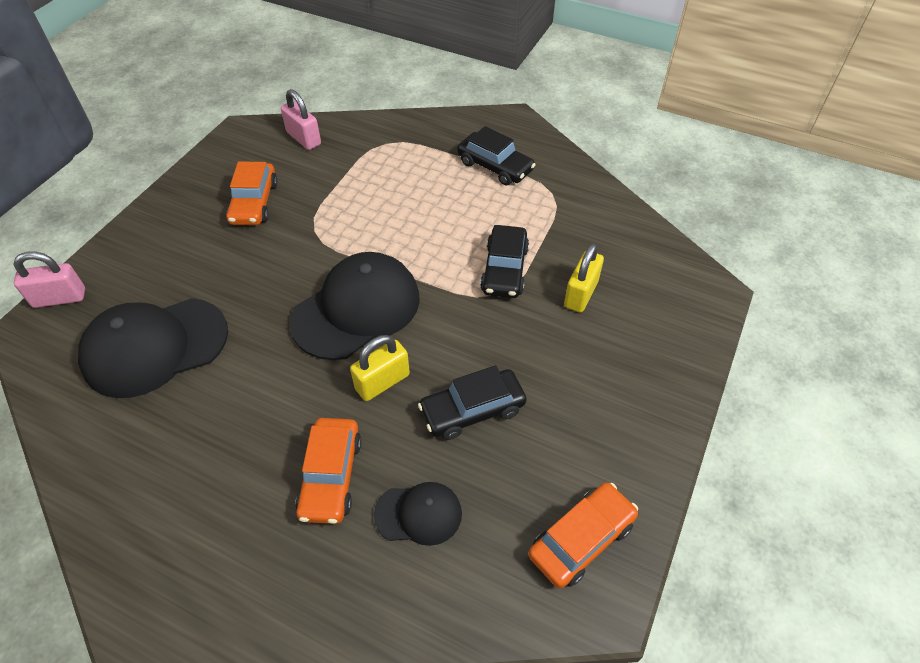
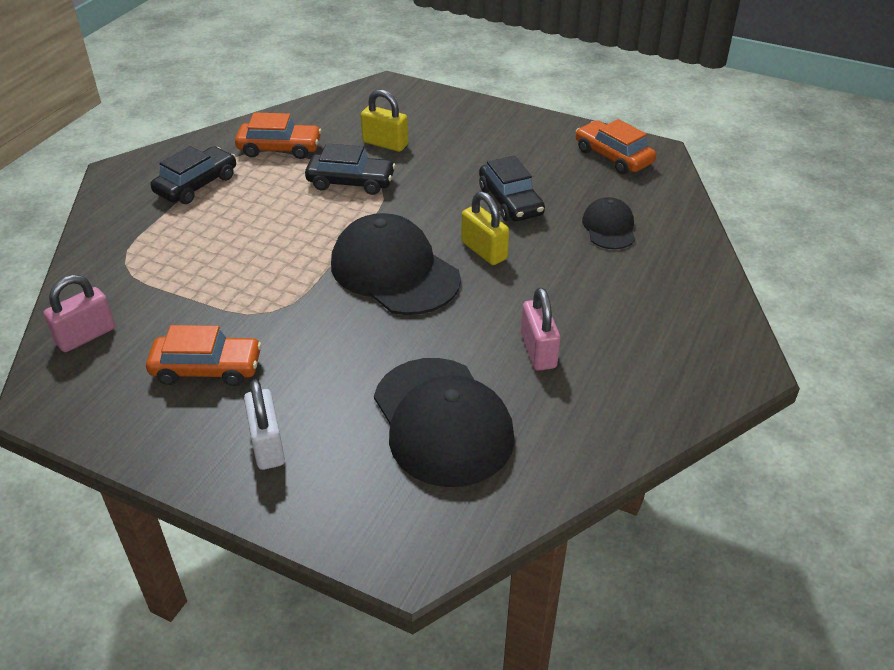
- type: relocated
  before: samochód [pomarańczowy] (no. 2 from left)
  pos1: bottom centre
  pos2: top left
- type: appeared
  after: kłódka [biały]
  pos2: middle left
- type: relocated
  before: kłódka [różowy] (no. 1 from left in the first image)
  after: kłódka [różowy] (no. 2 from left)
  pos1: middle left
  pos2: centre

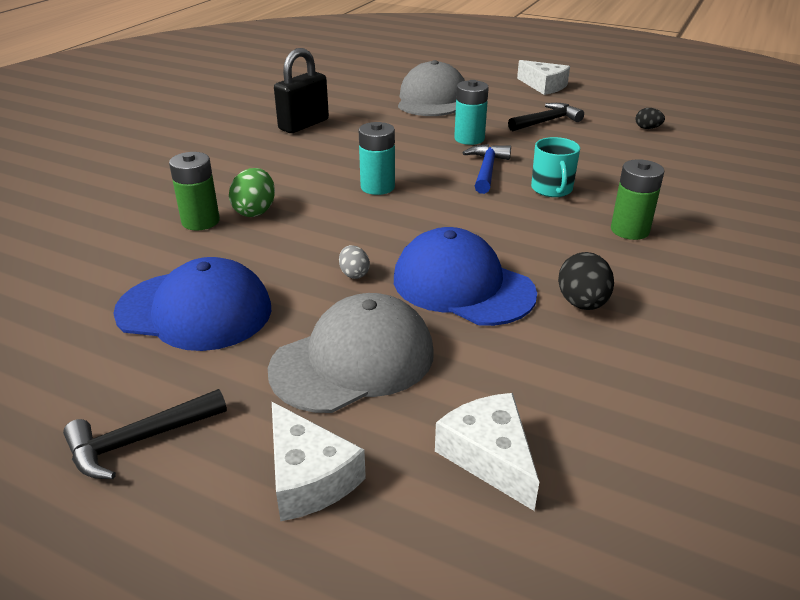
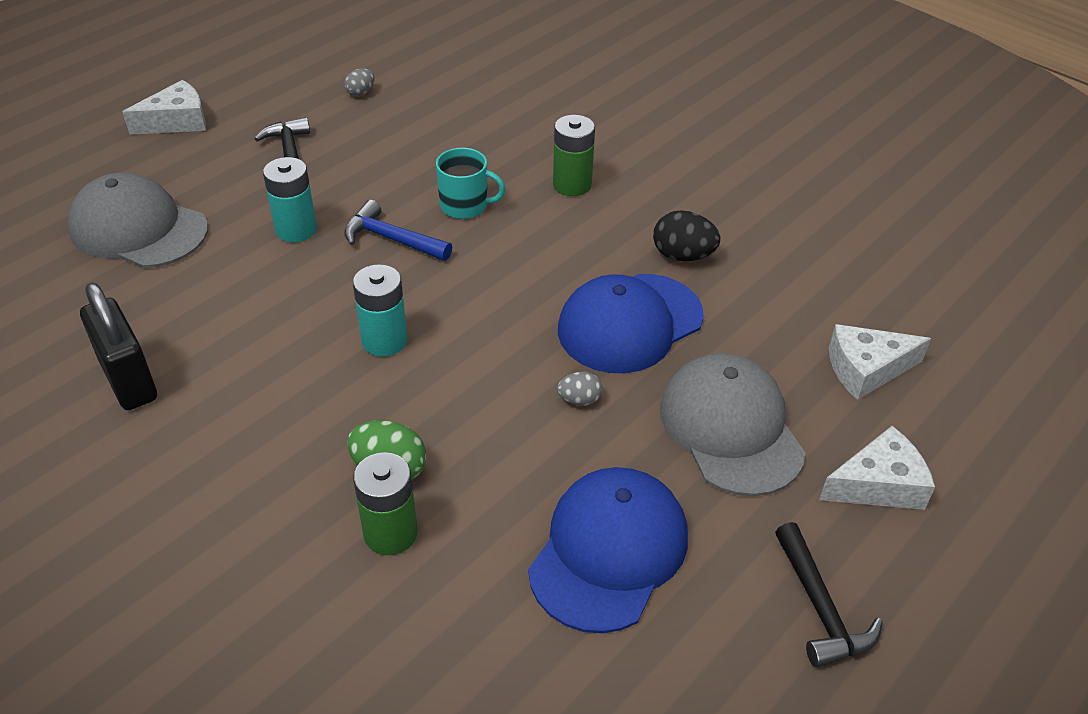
- type: colour
  before: jajko [czarny] (no. 2 from left)
  after: jajko [szary] (no. 1 from left)
  pos1: top right
  pos2: top left

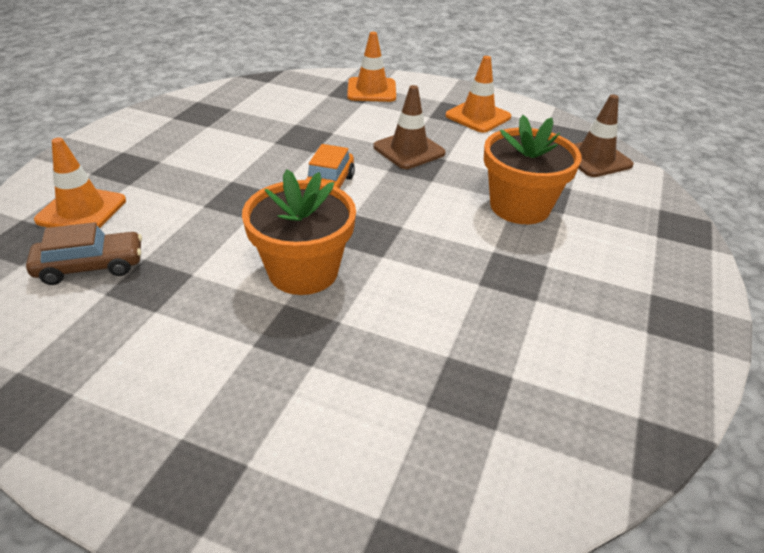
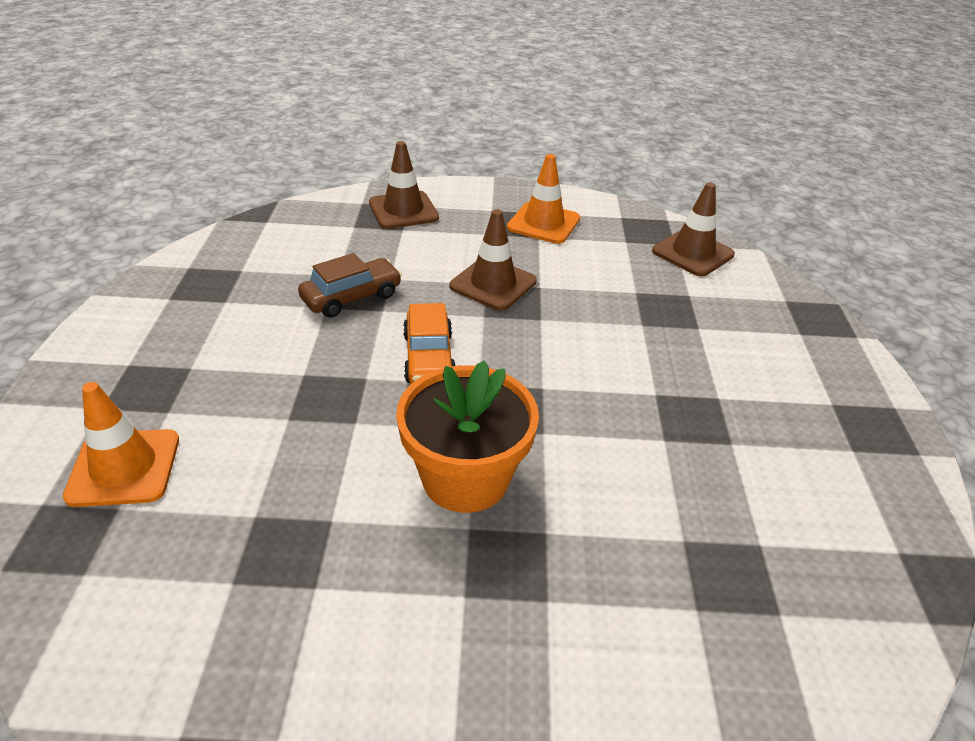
- type: relocated
  before: samochód [brązowy]
  pos1: middle left
  pos2: centre
- type: colour
  before: pachołek [pomarańczowy] (no. 2 from left)
  after: pachołek [brązowy] (no. 1 from left)
  pos1: top centre
  pos2: top centre
- type: missing
  before: doniczka [pomarańczowy] (no. 2 from left)
  pos1: top right

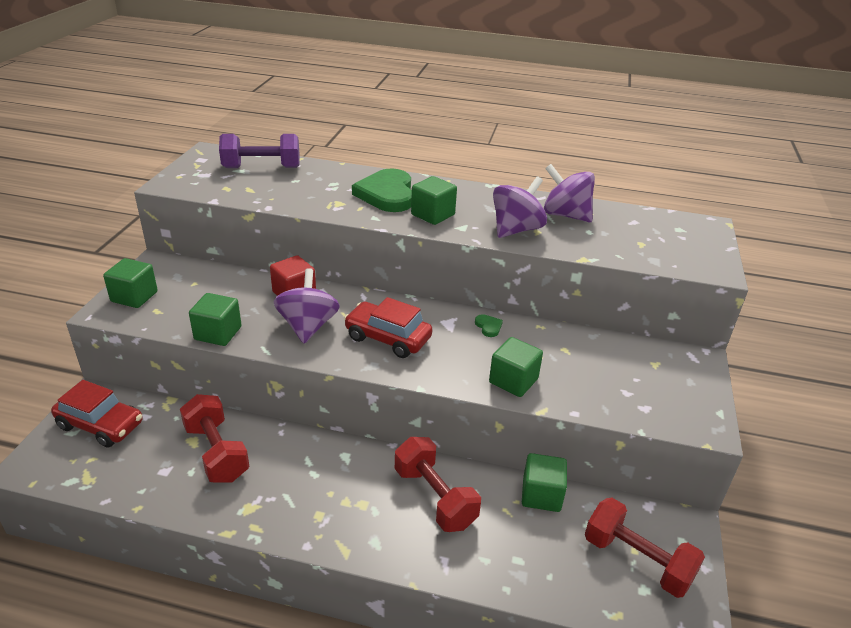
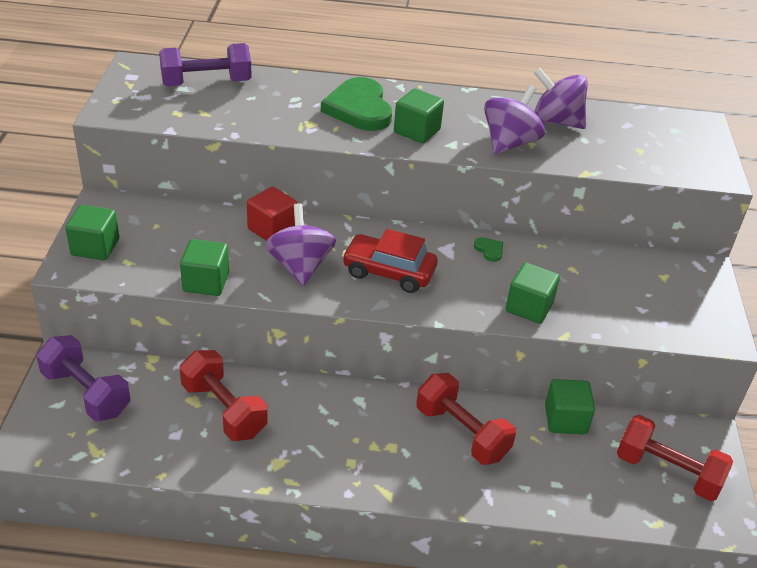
- type: exchanged
  before: samochód [czerwony] (no. 1 from left)
  after: hantel [fioletowy] (no. 1 from left)
  pos1: middle left
  pos2: middle left

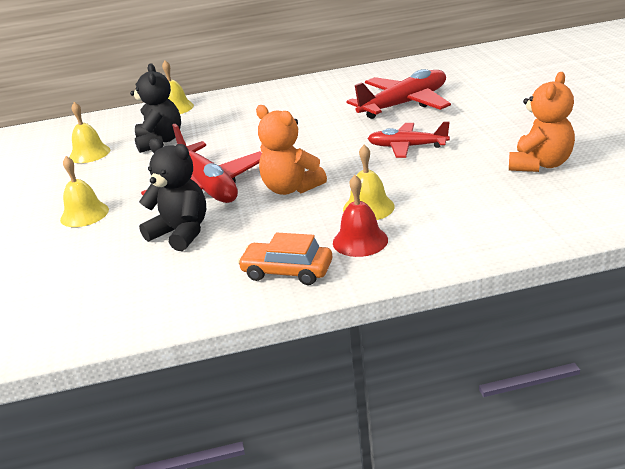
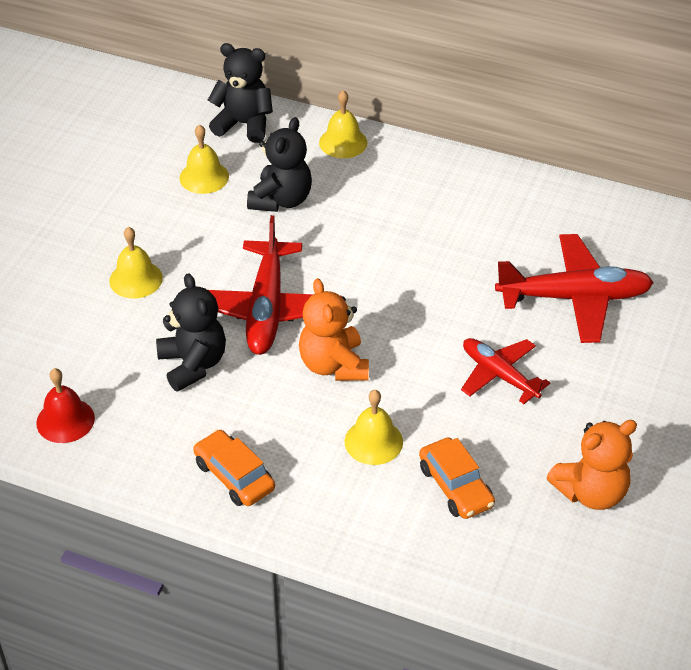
- type: relocated
  before: dzwonek [czerwony]
  pos1: centre
  pos2: middle left
- type: appeared
  after: miś [czarny] (no. 2 from left)
  pos2: top centre
- type: appeared
  after: samochód [pomarańczowy] (no. 2 from left)
  pos2: bottom centre

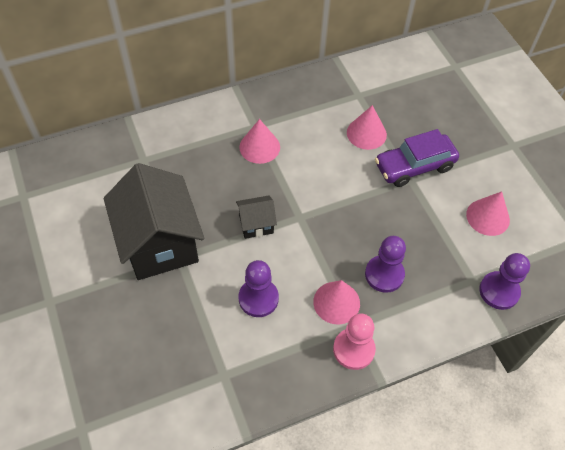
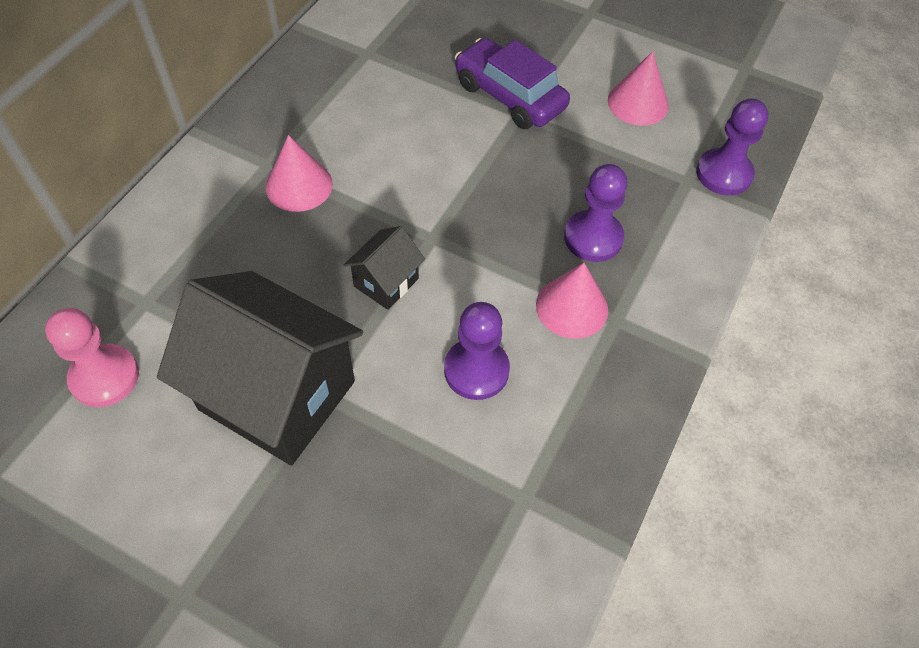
- type: relocated
  before: pionek [różowy]
  pos1: bottom centre
  pos2: middle left
- type: spun
  before: samochód [fioletowy]
  pos1: middle right
  pos2: top centre
  turn: 105
- type: missing
  before: stożek [różowy] (no. 3 from left)
  pos1: top centre

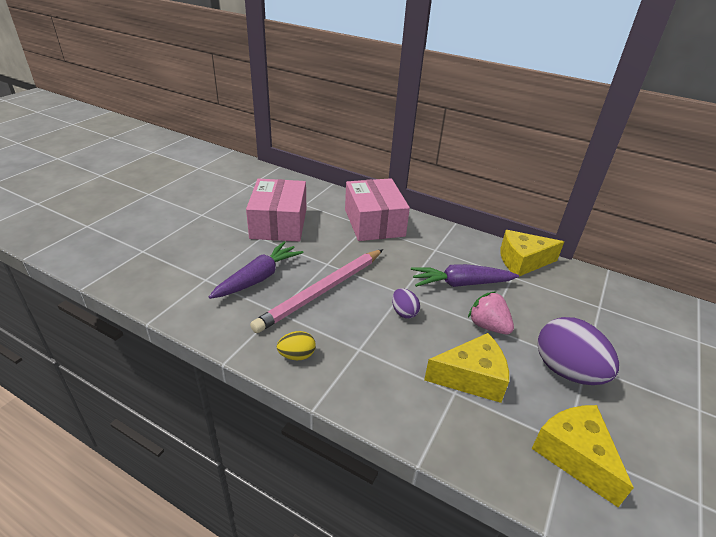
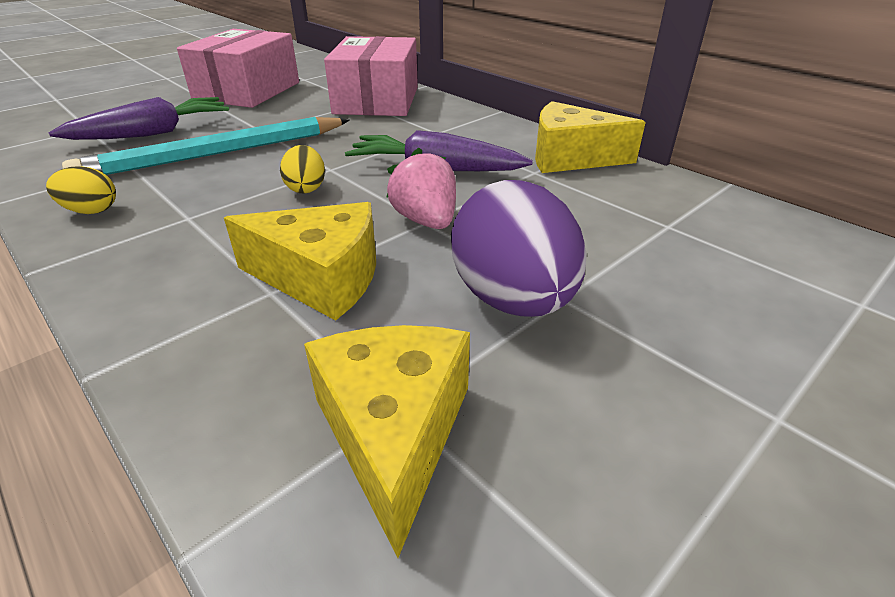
- type: colour
  before: ołówek [różowy]
  after: ołówek [turkusowy]
  pos1: centre
  pos2: top left
- type: colour
  before: jajko [fioletowy] (no. 1 from left)
  after: jajko [żółty] (no. 2 from left)
  pos1: centre
  pos2: top centre

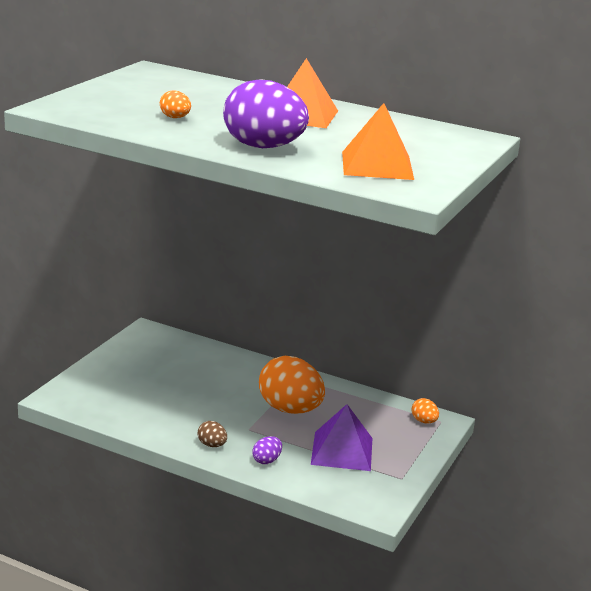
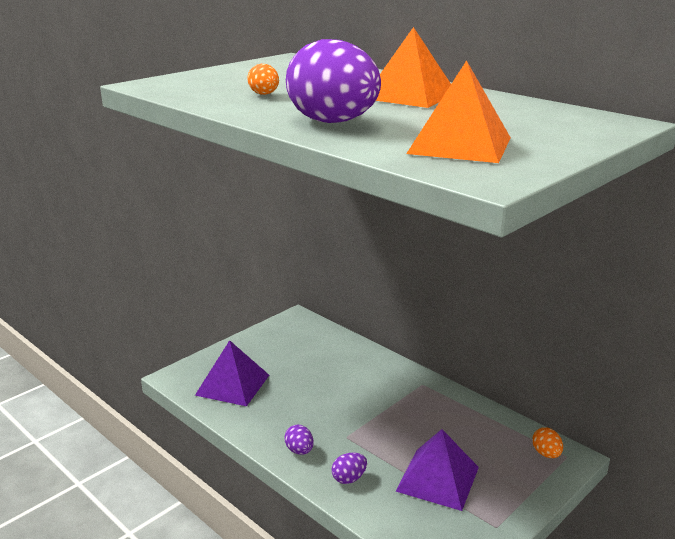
- type: appeared
  after: piramida [fioletowy] (no. 1 from left)
  pos2: bottom centre
- type: colour
  before: jajko [brązowy]
  after: jajko [fioletowy] (no. 1 from left)
  pos1: bottom centre
  pos2: bottom centre
- type: missing
  before: jajko [pomarańczowy] (no. 2 from left)
  pos1: centre

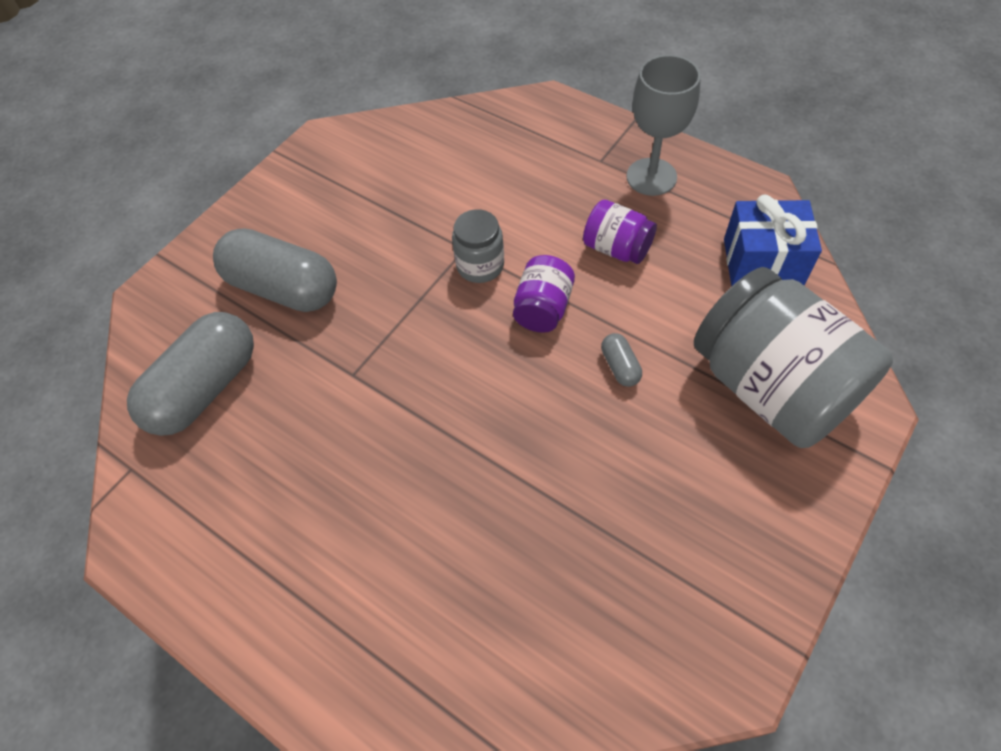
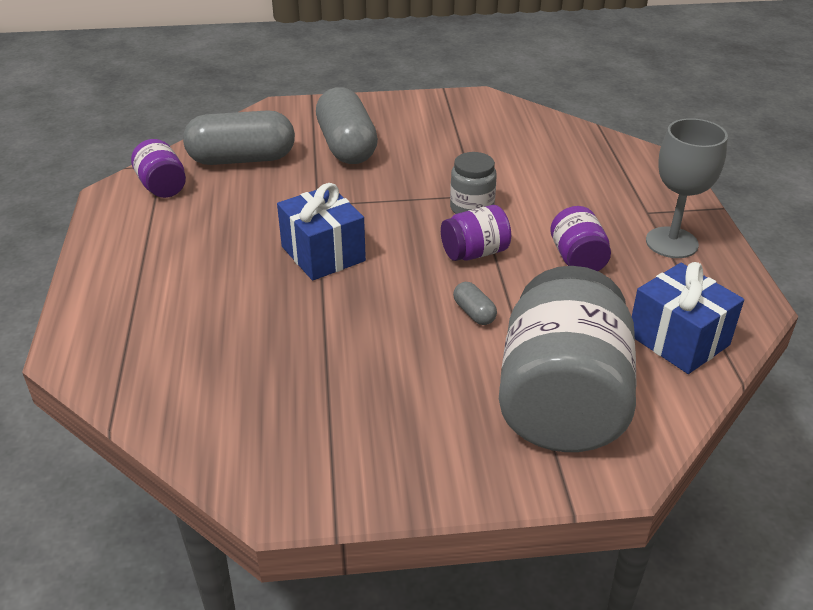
- type: appeared
  after: słoik [fioletowy] (no. 1 from left)
  pos2: top left
- type: appeared
  after: prezent [niebieski] (no. 1 from left)
  pos2: centre
- type: spun
  before: kapsułka [szary] (no. 3 from left)
  pos1: centre
  pos2: centre
  turn: -60

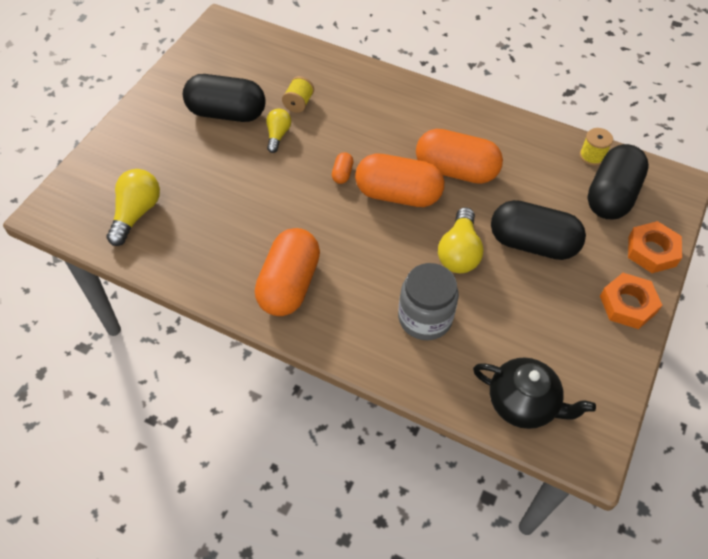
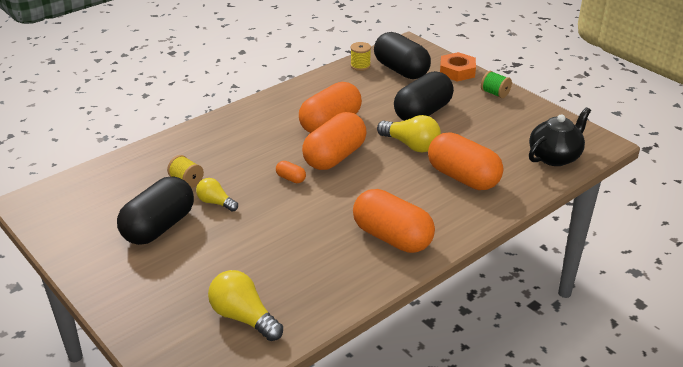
- type: exchanged
  before: słoik [szary]
  after: kapsułka [pomarańczowy] (no. 5 from left)
  pos1: centre
  pos2: middle right
- type: exchanged
  before: nakrętka [pomarańczowy] (no. 1 from left)
  after: szpulka [zielony]
  pos1: middle right
  pos2: top right

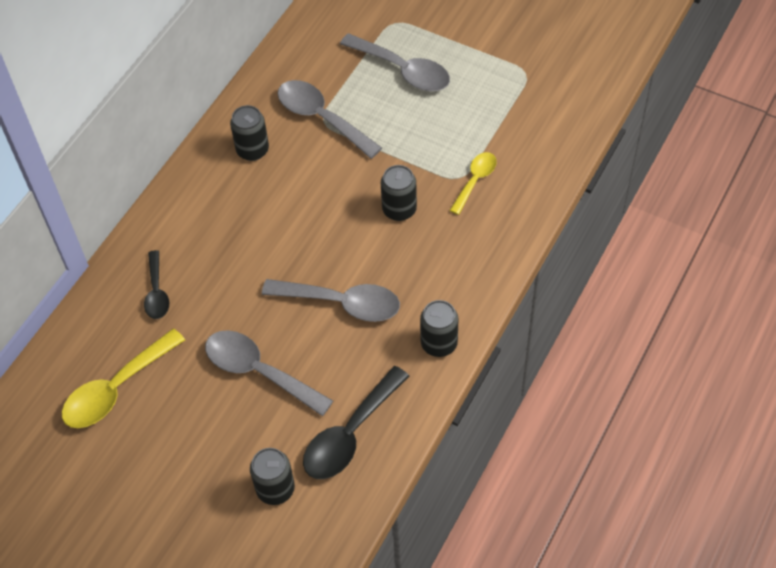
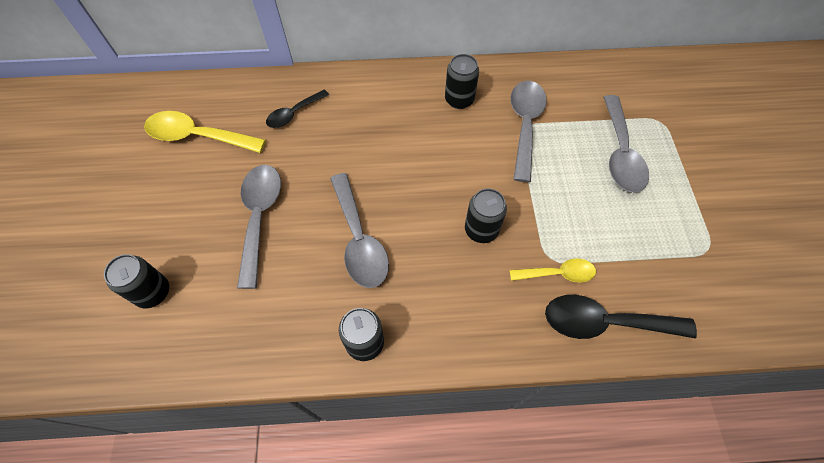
- type: relocated
  before: łyżka [czarny] (no. 2 from left)
  pos1: bottom centre
  pos2: bottom right

